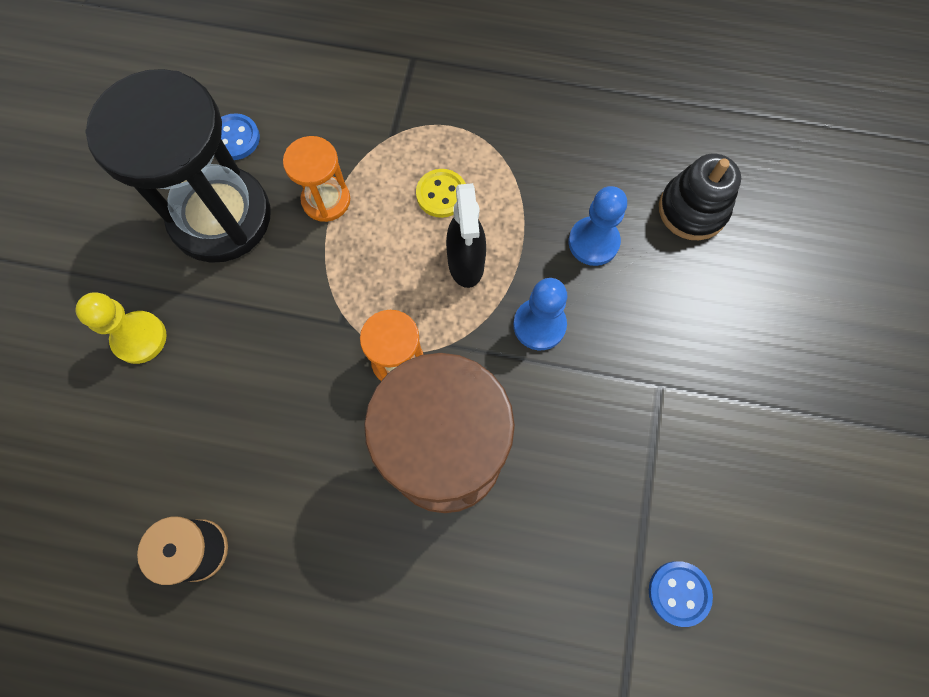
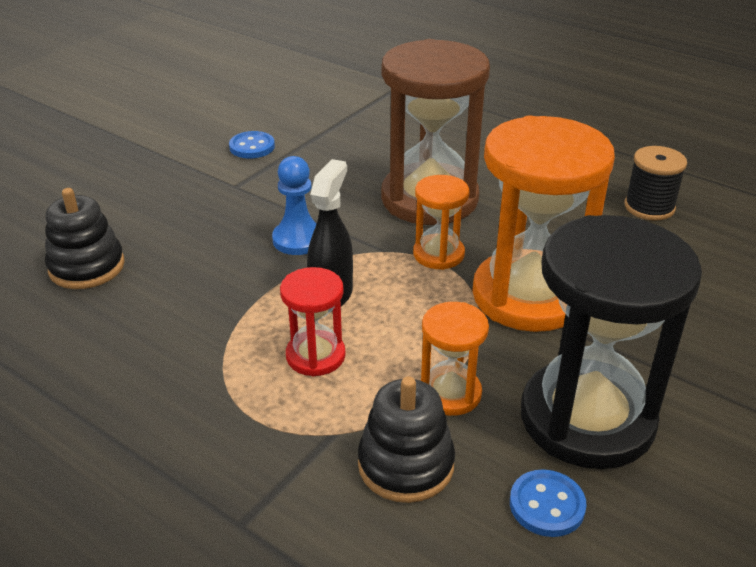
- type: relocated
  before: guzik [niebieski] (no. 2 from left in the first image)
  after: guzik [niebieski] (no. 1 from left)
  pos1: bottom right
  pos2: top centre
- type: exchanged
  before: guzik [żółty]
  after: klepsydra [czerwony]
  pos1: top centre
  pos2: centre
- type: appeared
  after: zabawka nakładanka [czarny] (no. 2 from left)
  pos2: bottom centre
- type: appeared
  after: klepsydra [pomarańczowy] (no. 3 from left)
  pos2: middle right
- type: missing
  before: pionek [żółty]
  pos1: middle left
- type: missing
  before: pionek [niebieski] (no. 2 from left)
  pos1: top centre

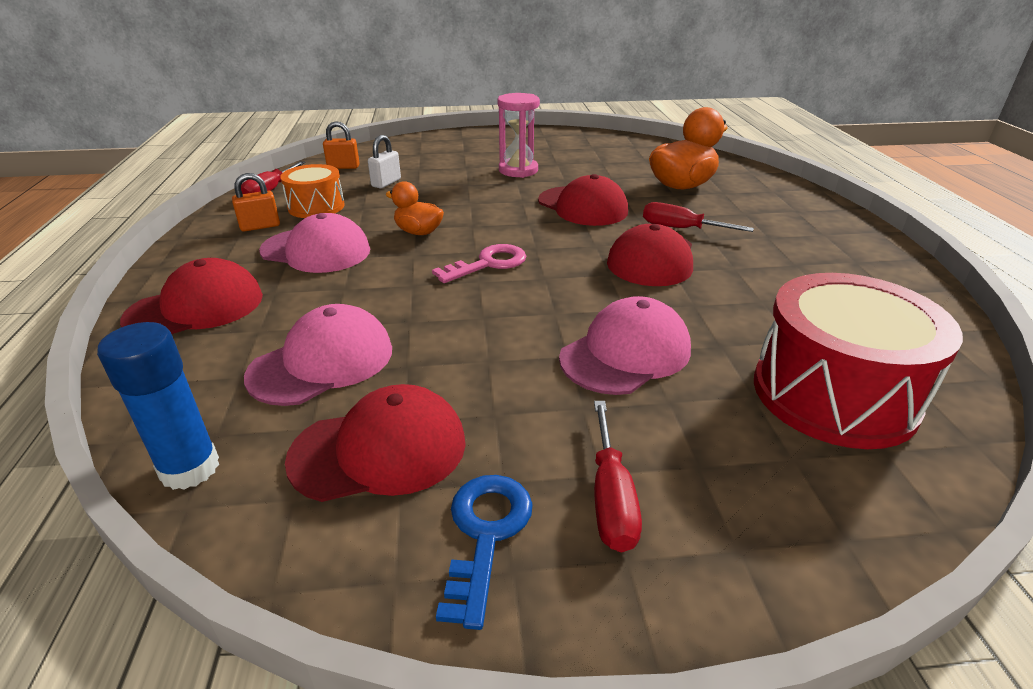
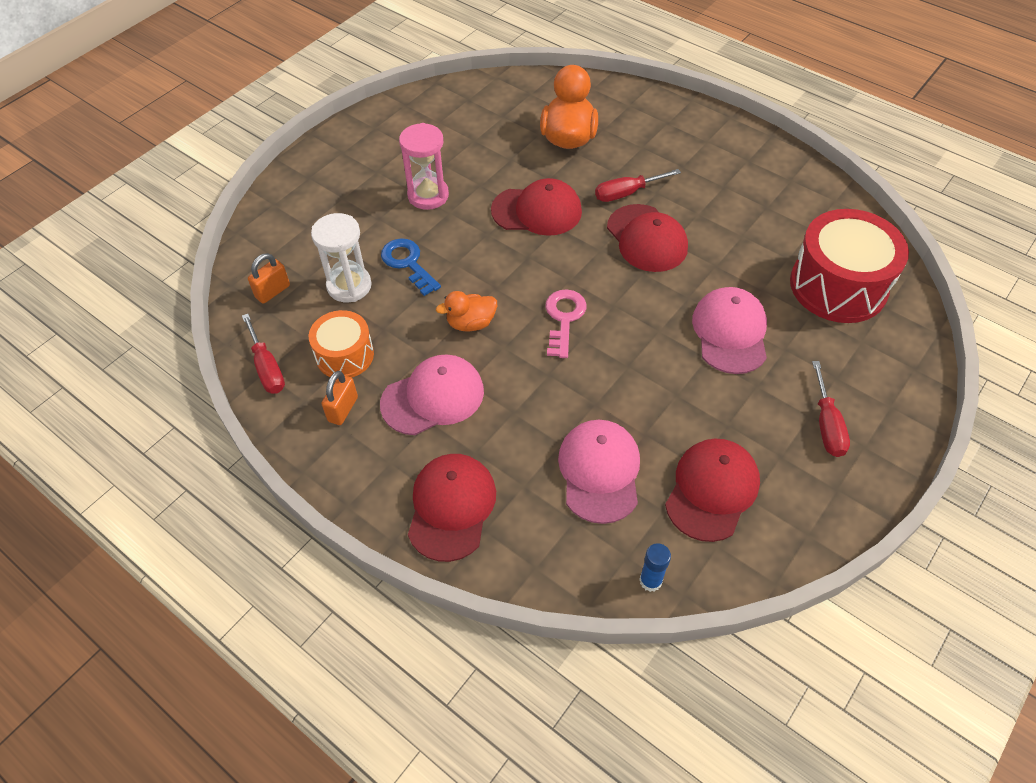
- type: exchanged
  before: kłódka [biały]
  after: klepsydra [biały]
  pos1: top centre
  pos2: top left
- type: relocated
  before: klucz [niebieski]
  pos1: bottom centre
  pos2: centre
- type: size
  before: klej w sztyfcie [niebieski]
  pos1: middle left
  pos2: bottom centre
  scale: 0.61
- type: spun
  before: śrubokręt [czerwony] (no. 2 from left in the first image)
  pos1: bottom centre
  pos2: middle right
  turn: 45

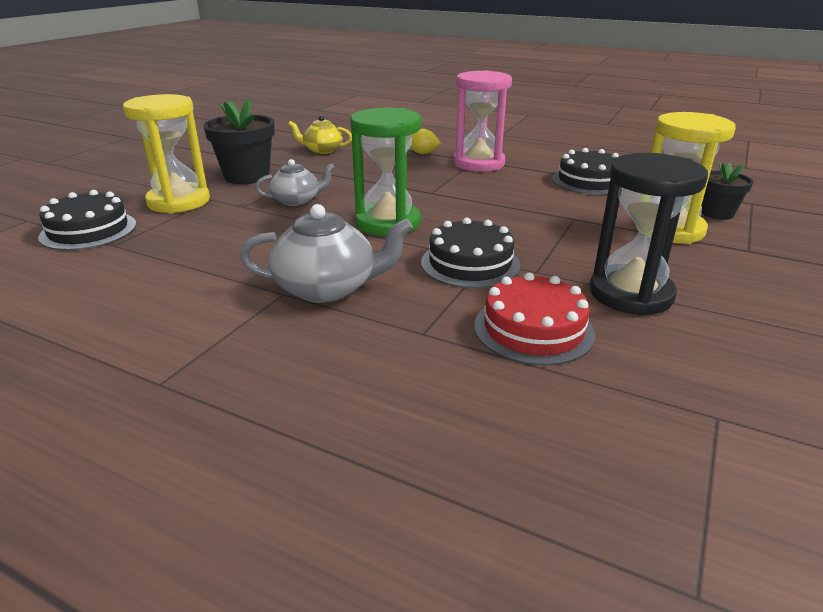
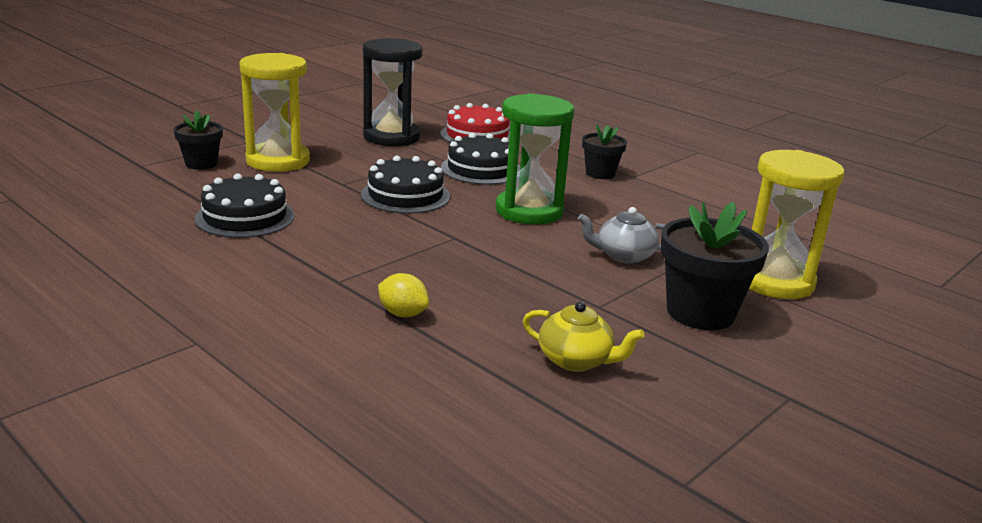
- type: relocated
  before: tort [czarny] (no. 1 from left in the first image)
  after: tort [czarny] (no. 2 from left)
  pos1: middle left
  pos2: centre
- type: exchanged
  before: imbryk [szary] (no. 2 from left)
  after: doniczka [czarny] (no. 2 from left)
  pos1: centre
  pos2: top centre
- type: missing
  before: klepsydra [różowy]
  pos1: top centre

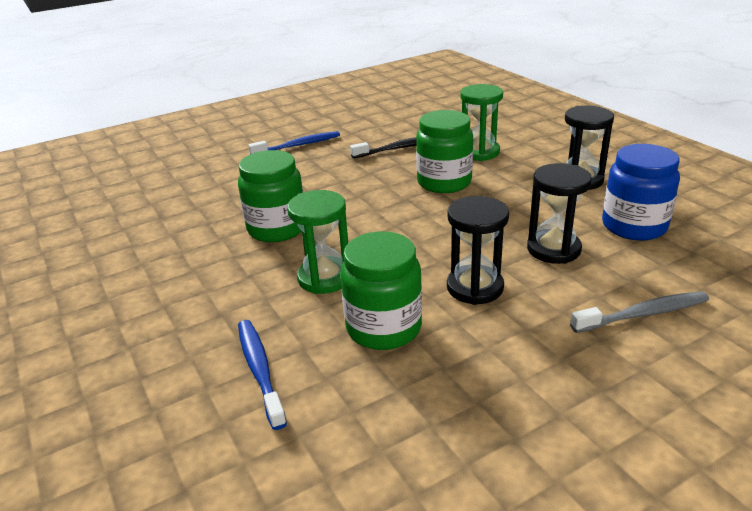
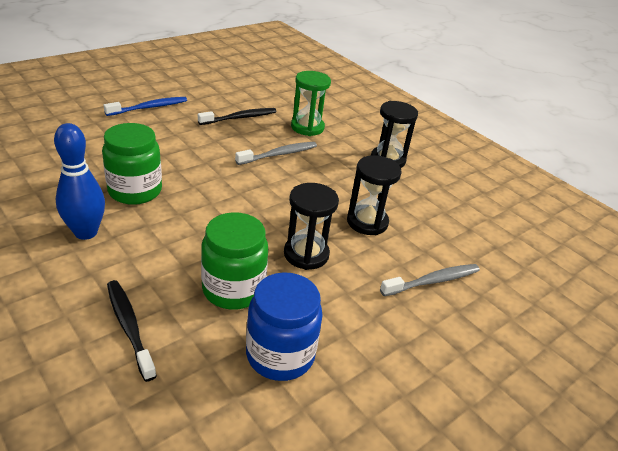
- type: appeared
  after: kręgiel [niebieski]
  pos2: middle left
- type: colour
  before: szczoteczka do zębów [niebieski] (no. 1 from left)
  after: szczoteczka do zębów [czarny] (no. 1 from left)
  pos1: bottom centre
  pos2: bottom left
- type: exchanged
  before: słoik [zielony] (no. 3 from left)
  after: szczoteczka do zębów [szary] (no. 1 from left)
  pos1: top centre
  pos2: centre
- type: relocated
  before: słoik [niebieski]
  pos1: middle right
  pos2: bottom centre
- type: missing
  before: klepsydra [zielony] (no. 1 from left)
  pos1: centre

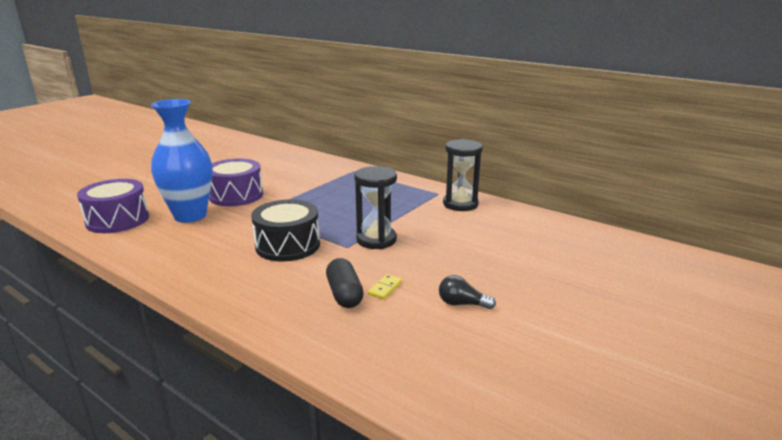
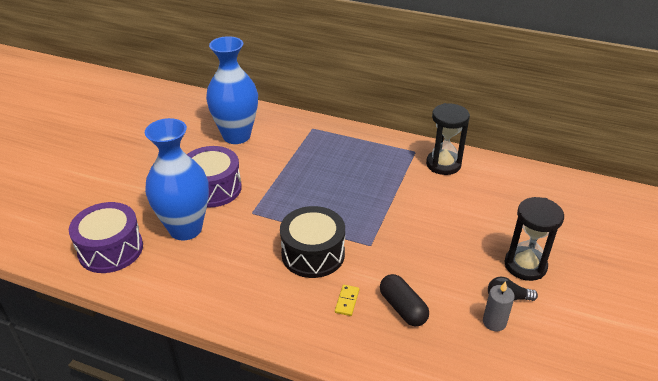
- type: appeared
  after: wazon [niebieski] (no. 2 from left)
  pos2: top centre
- type: relocated
  before: kostka domina [żółty]
  pos1: centre
  pos2: bottom centre
- type: appeared
  after: świeca [szary]
  pos2: bottom right
- type: relocated
  before: klepsydra [czarny] (no. 1 from left in the first image)
  after: klepsydra [czarny] (no. 2 from left)
  pos1: centre
  pos2: middle right

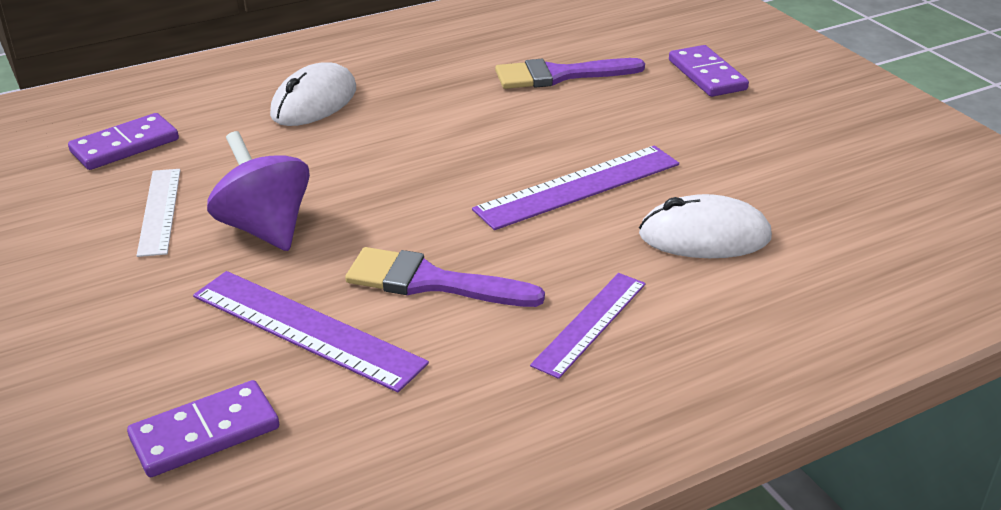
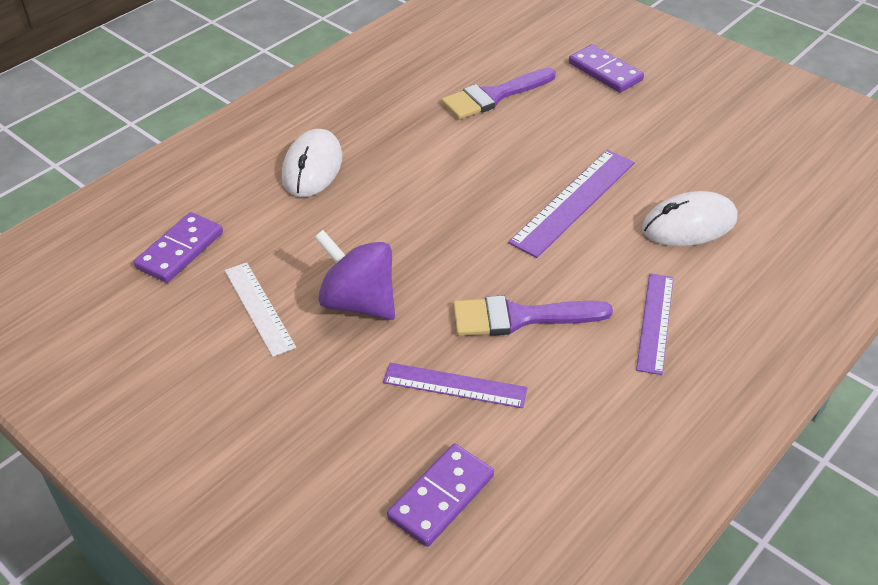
- type: size
  before: linijka [fioletowy] (no. 1 from left)
  pos1: middle left
  pos2: centre
  scale: 0.66

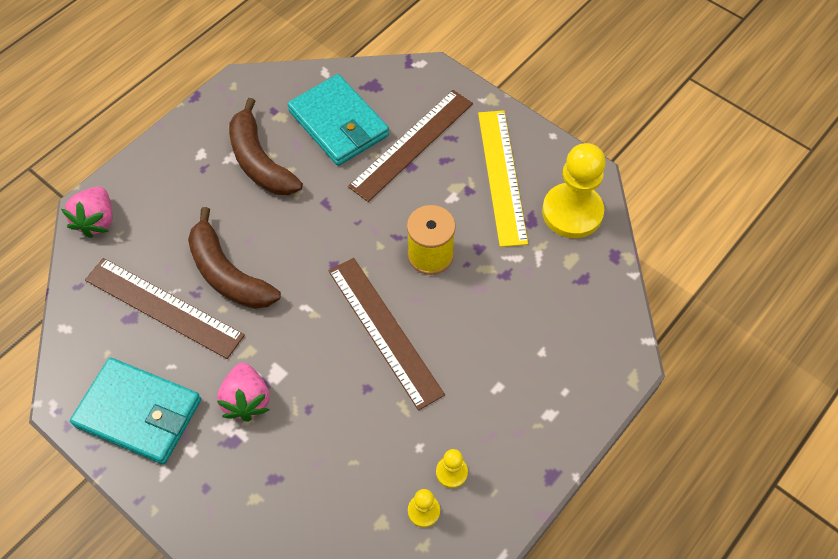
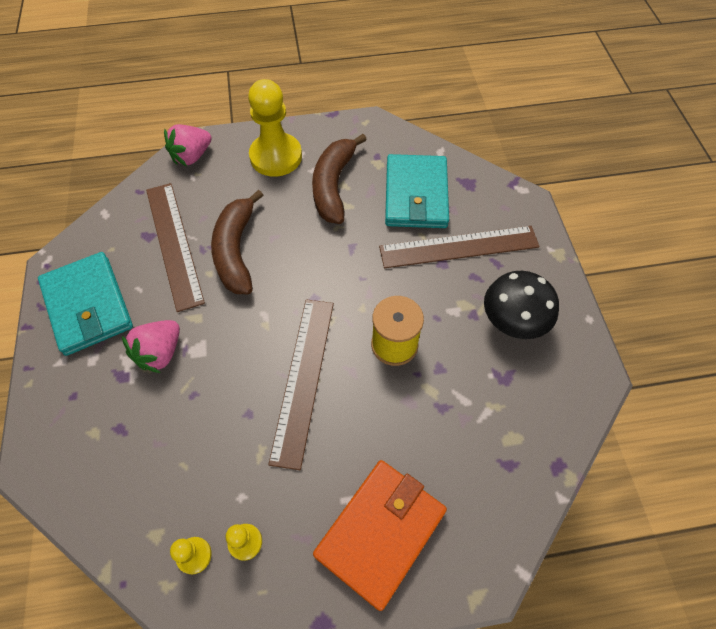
- type: relocated
  before: pionek [żółty] (no. 3 from left)
  pos1: middle right
  pos2: top centre
- type: appeared
  after: portfel [pomarańczowy]
  pos2: bottom centre
- type: exchanged
  before: linijka [żółty]
  after: grzyb [czarny]
  pos1: top centre
  pos2: middle right

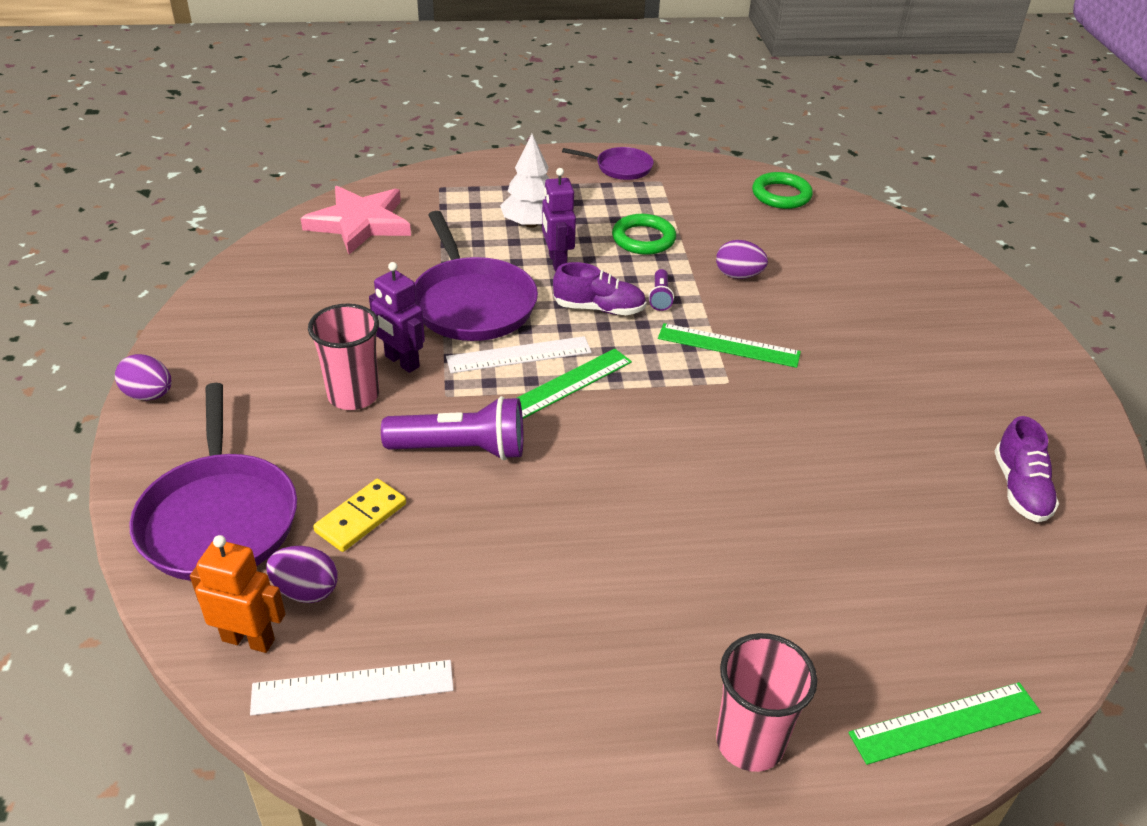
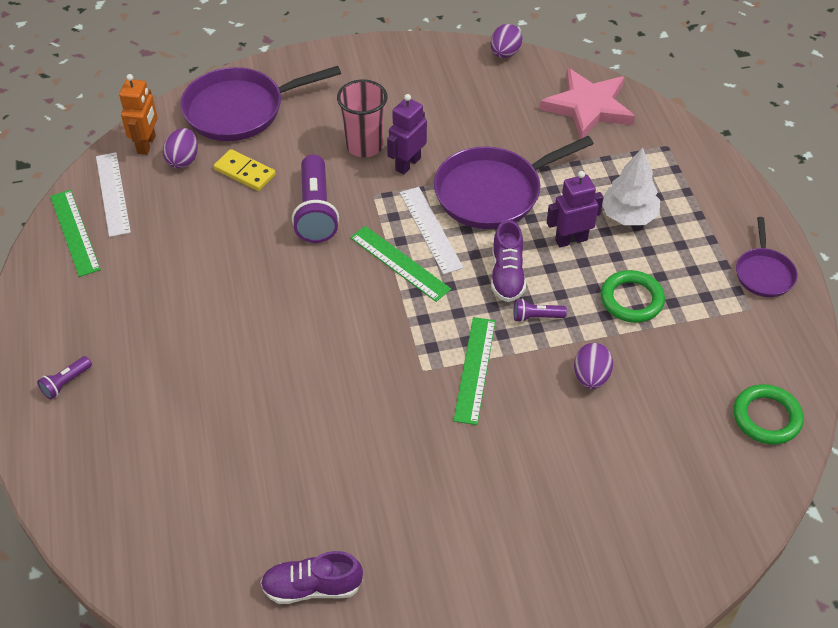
- type: exchanged
  before: szklanka [różowy] (no. 2 from left)
  after: latarka [fioletowy] (no. 1 from left)
  pos1: bottom right
  pos2: middle left
- type: relocated
  before: linijka [zielony] (no. 3 from left in the first image)
  after: linijka [zielony] (no. 1 from left)
  pos1: bottom right
  pos2: middle left
- type: relocated
  before: jajko [fioletowy] (no. 1 from left in the first image)
  after: jajko [fioletowy] (no. 2 from left)
  pos1: middle left
  pos2: top centre

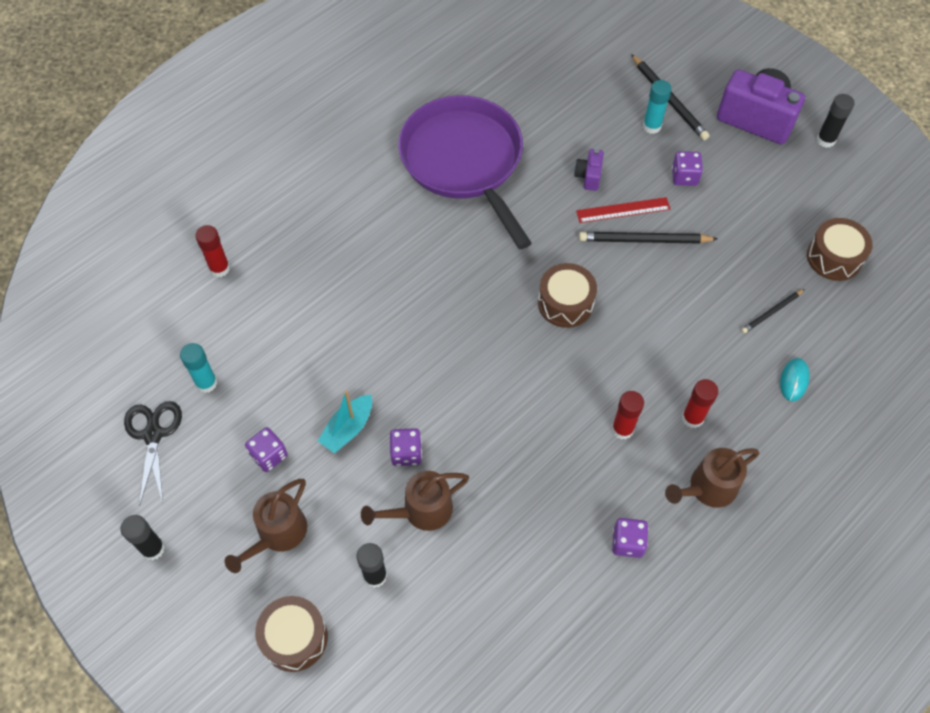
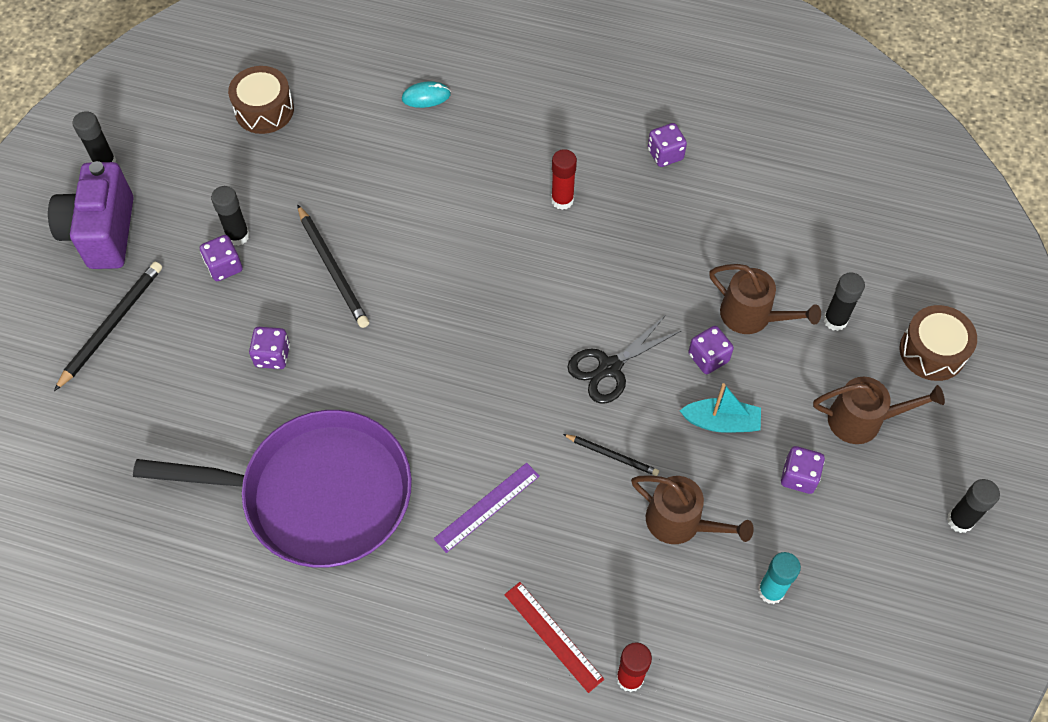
- type: spun
  before: patelnia [fioletowy]
  pos1: top centre
  pos2: bottom left
  turn: -120
- type: appeared
  after: klej w sztyfcie [czarny] (no. 2 from left)
  pos2: top left
- type: exchanged
  before: aparat fotograficzny [fioletowy] (no. 1 from left)
  after: kostka do gry [fioletowy] (no. 2 from left)
  pos1: top centre
  pos2: middle left
- type: appeared
  after: linijka [fioletowy]
  pos2: bottom centre
- type: relocated
  before: linijka [czerwony]
  pos1: top right
  pos2: bottom centre
- type: relocated
  before: ołówek [czarny] (no. 3 from left)
  pos1: middle right
  pos2: centre
- type: relocated
  before: nożyczki [czarny]
  pos1: middle left
  pos2: centre
- type: relocated
  before: konewka [brązowy] (no. 3 from left in the first image)
  after: konewka [brązowy] (no. 1 from left)
  pos1: bottom right
  pos2: bottom centre
- type: missing
  before: bęben [brązowy] (no. 2 from left)
  pos1: centre
- type: missing
  before: klej w sztyfcie [turkusowy] (no. 2 from left)
  pos1: top right
- type: missing
  before: klej w sztyfcie [czerwony] (no. 3 from left)
  pos1: middle right

